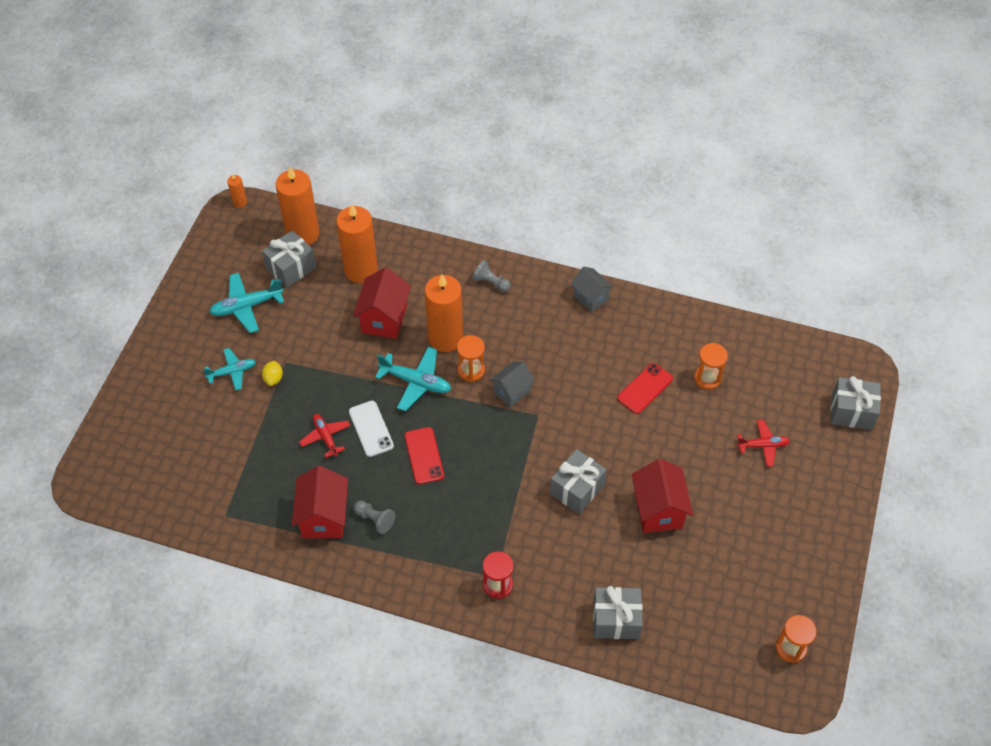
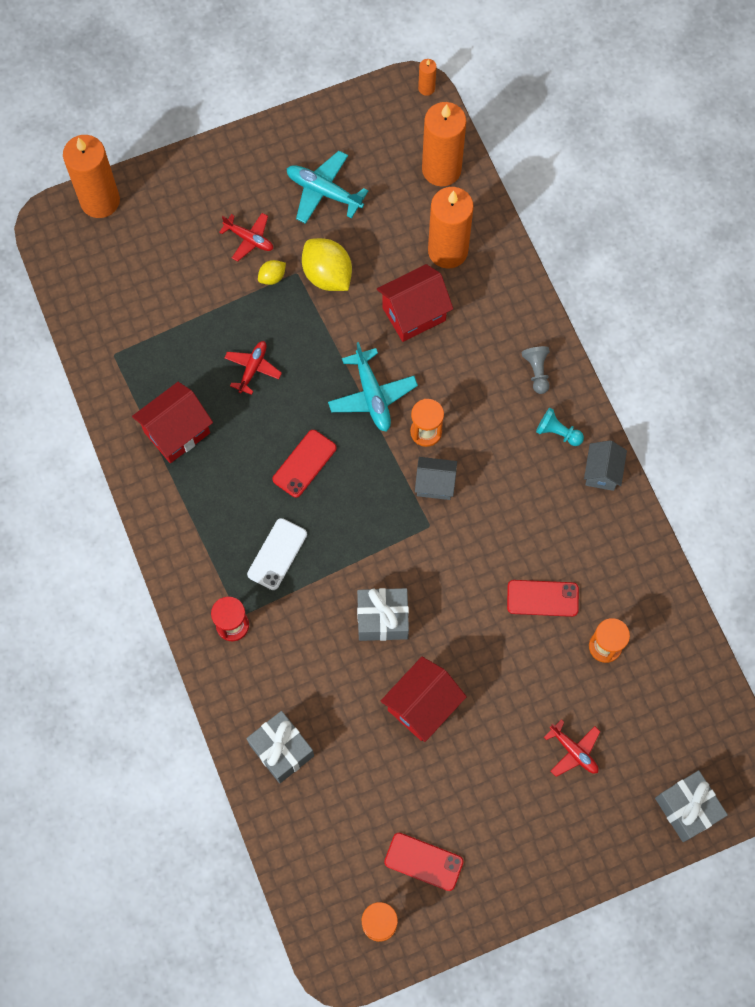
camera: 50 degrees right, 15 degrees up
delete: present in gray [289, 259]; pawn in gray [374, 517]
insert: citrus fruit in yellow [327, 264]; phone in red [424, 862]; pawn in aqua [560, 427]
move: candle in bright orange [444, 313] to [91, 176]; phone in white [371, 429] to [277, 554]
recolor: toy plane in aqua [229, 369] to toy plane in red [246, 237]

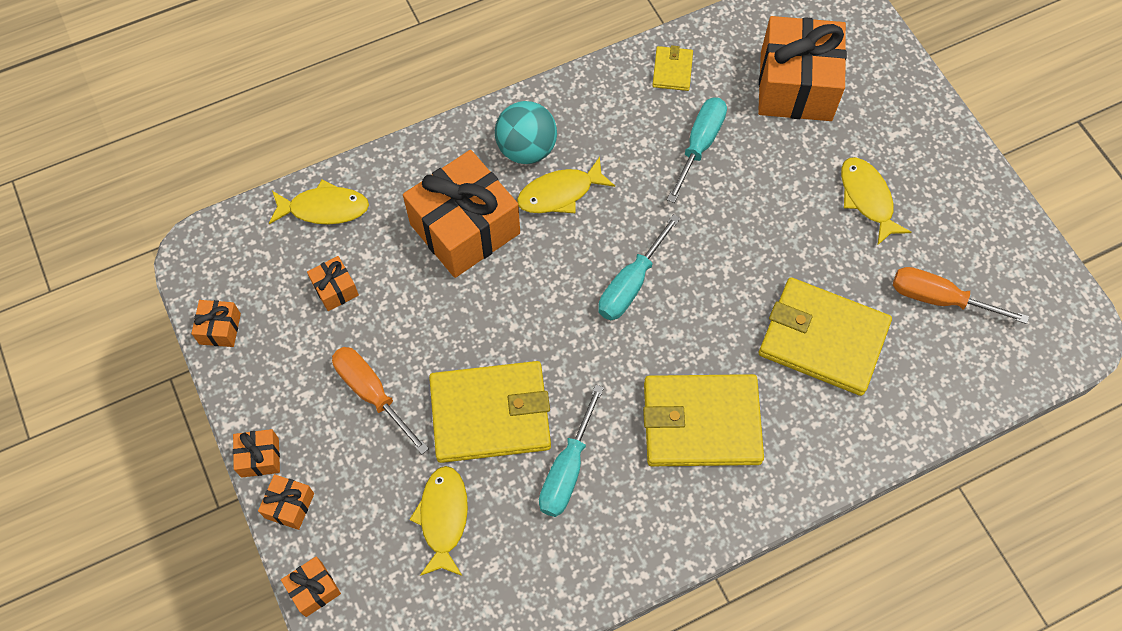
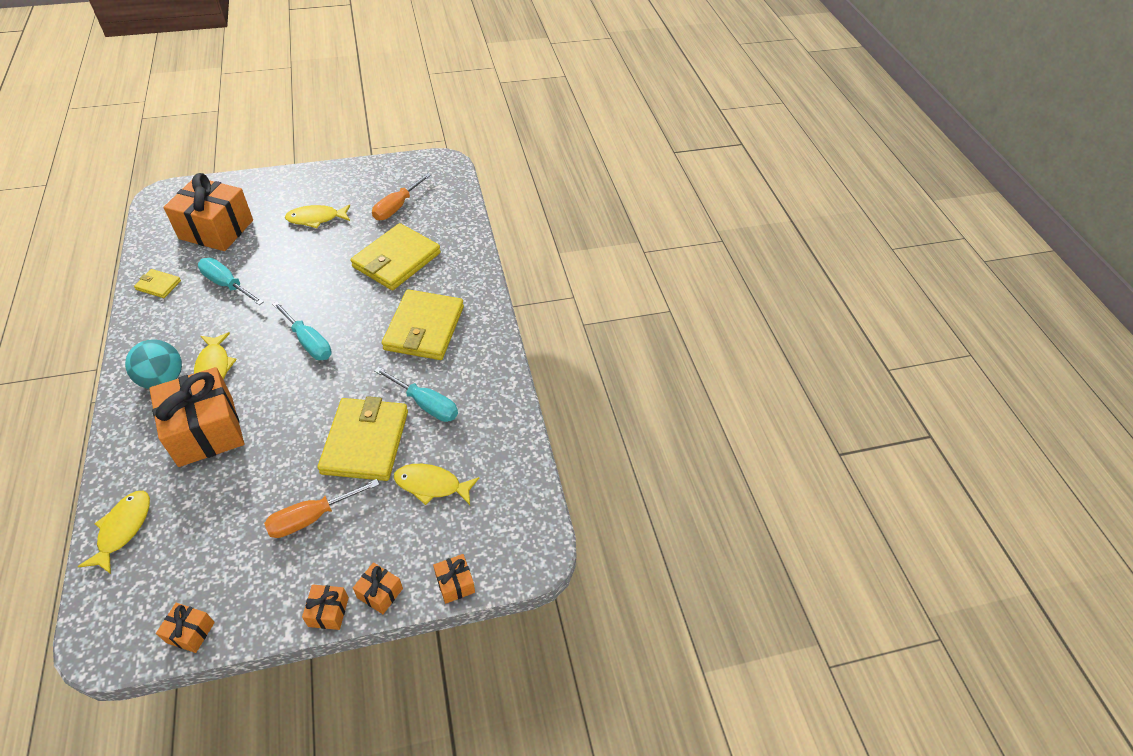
camera: 80 degrees left, 15 degrees down
delete: present in bright orange [333, 283]

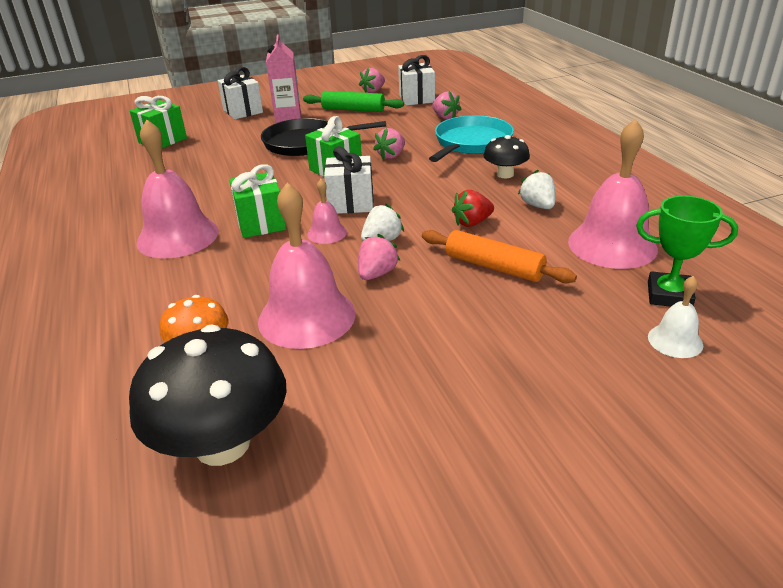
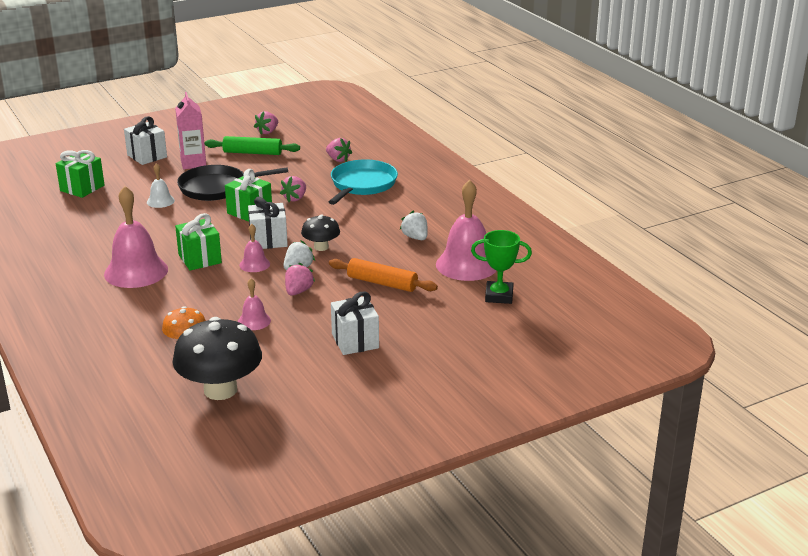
camera: 10 degrees left, 5 degrees down
delete: berry in red [473, 208]
move: hand bell in white [675, 317] to [161, 185]; mushroom in jet-black [506, 156] to [320, 232]; present in white [416, 80] to [355, 323]
resize: hand bell in rose-pink [307, 265] = [254, 304] x0.49

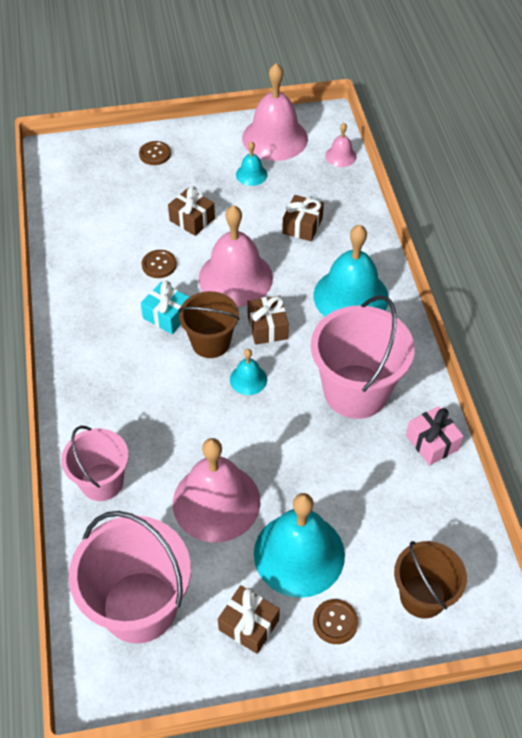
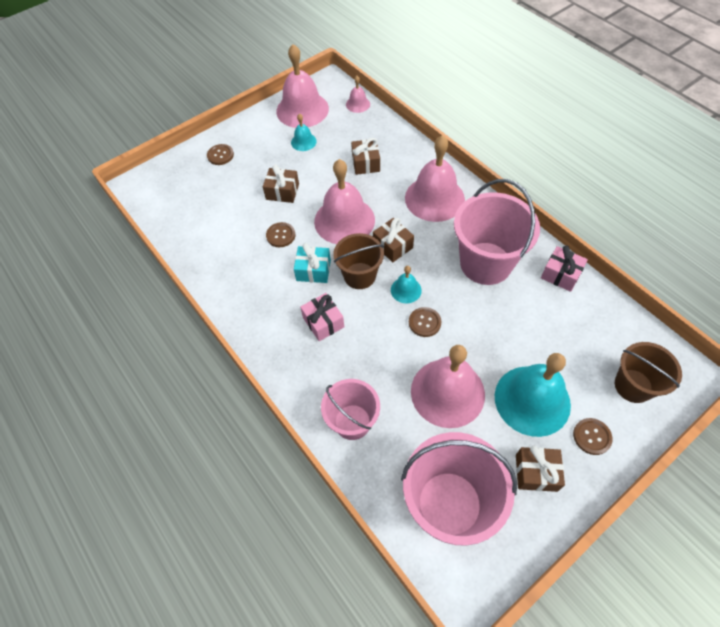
camera: 25 degrees left, 5 degrees up
insert: present in rose-pink [322, 317]; button in dark brown [425, 322]
recolor: hand bell in aqua [351, 271] to hand bell in rose-pink [435, 178]

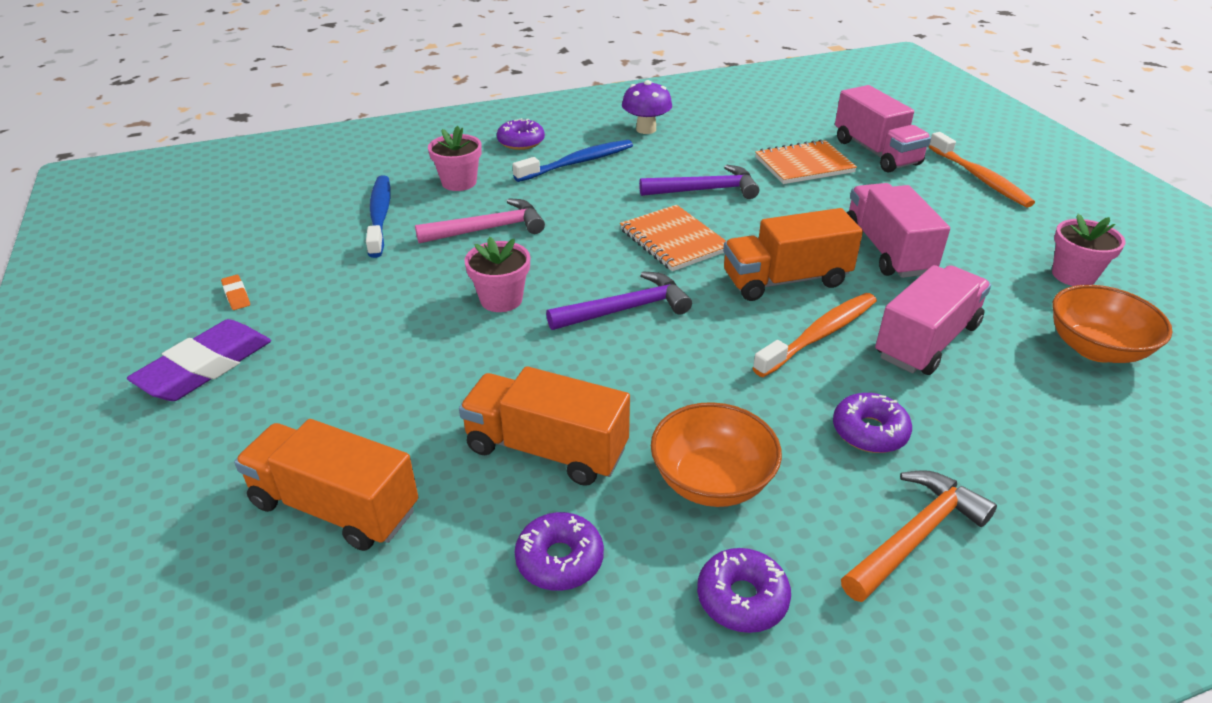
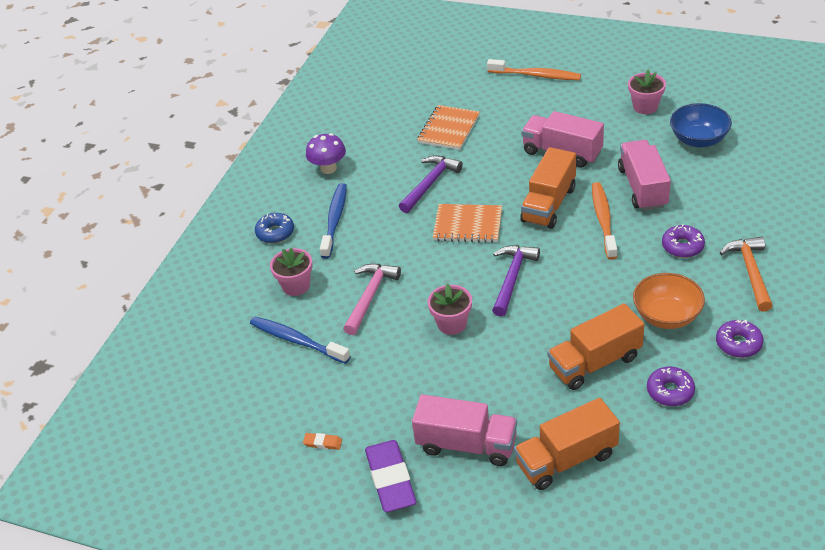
camera: 45 degrees left, 5 degrees up
move: lorry in rose-pink [883, 129] to [464, 430]
recolor: glazed donut in violet [521, 134] to glazed donut in cobalt [274, 228]; deep dish in bright orange [1112, 324] to deep dish in cobalt [701, 125]

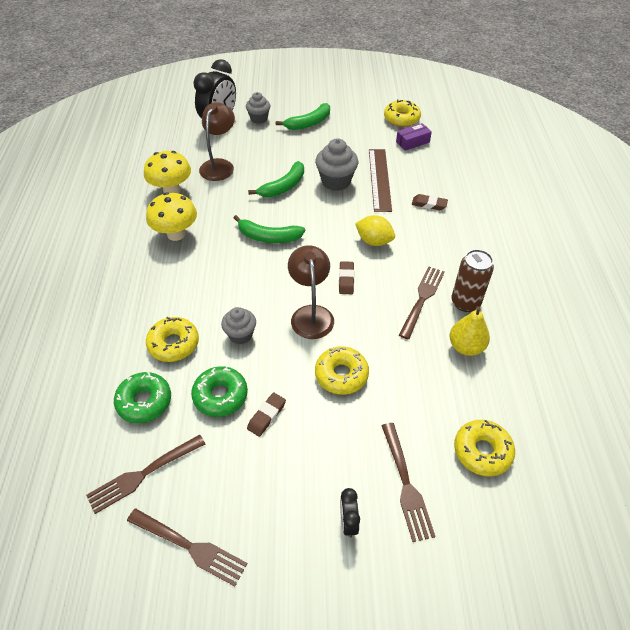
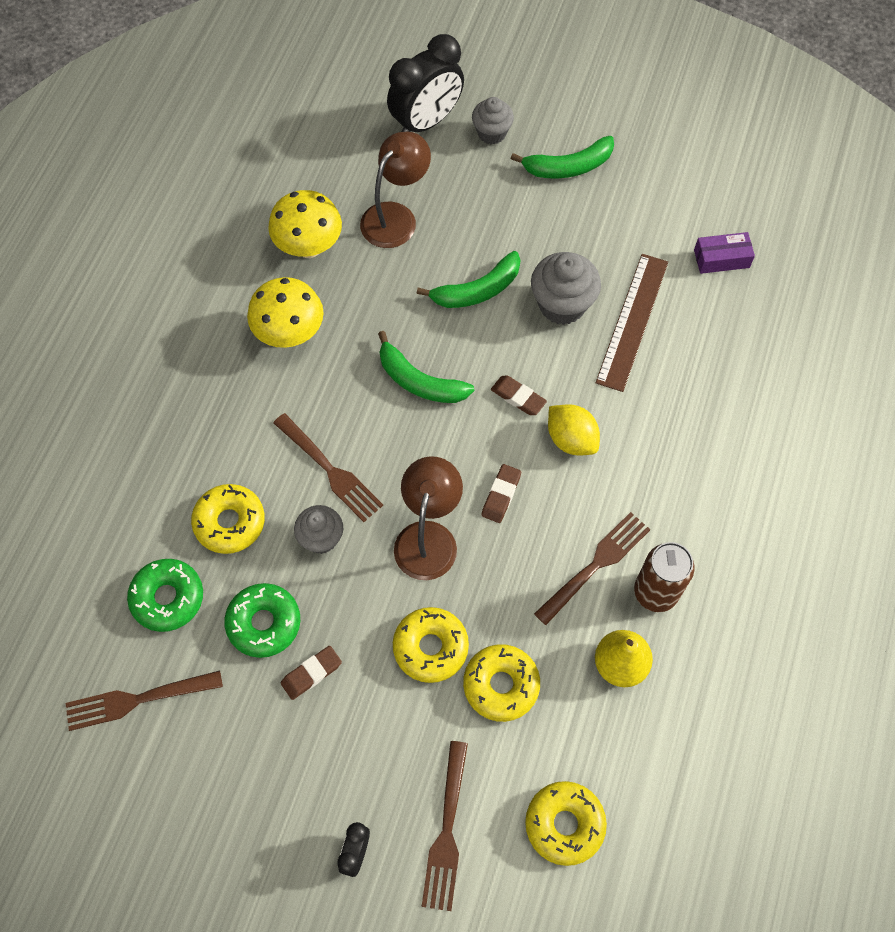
camera: 20 degrees right, 15 degrees up
move: table fork in dark brown [187, 547] to [328, 467]; glazed donut in yellow [402, 113] to [501, 683]; gum eraser in dark brown [430, 202] to [519, 395]

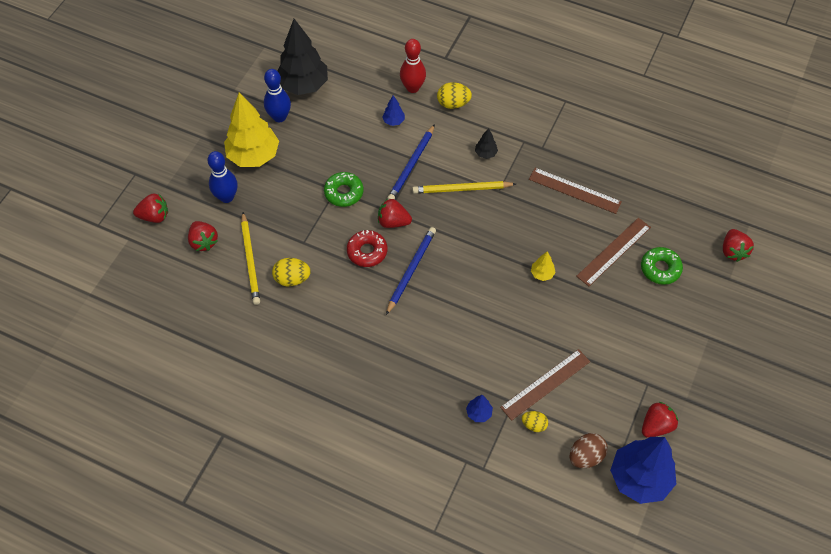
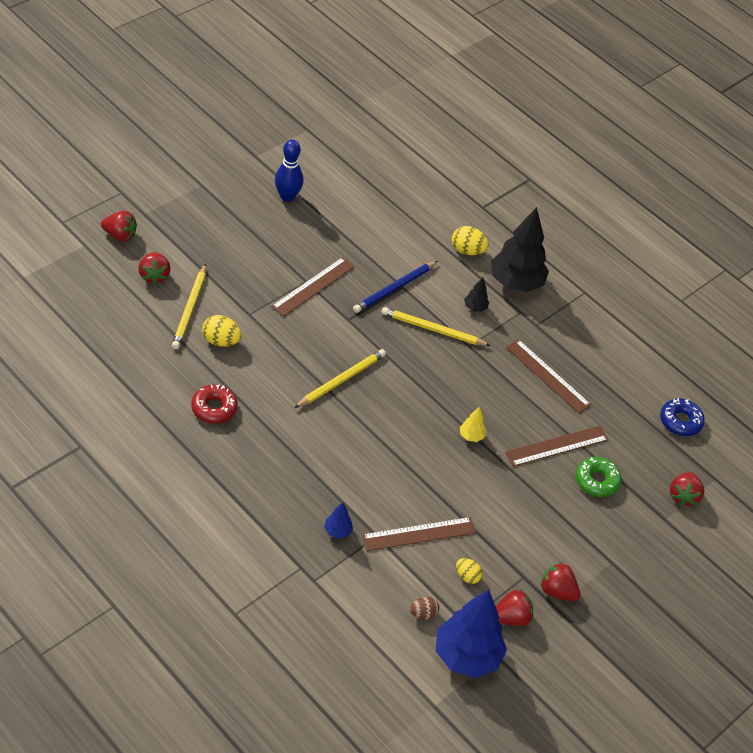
camera: 15 degrees right, 10 degrees down
delete: skittle in cobalt [222, 177]; toy tree in yellow [251, 129]; toy tree in cobalt [393, 110]; skittle in red [413, 66]
insert: glazed donut in cobalt [682, 417]
move: glazed donut in red [367, 248] to [214, 404]; egg in yellow [535, 421] to [469, 571]; toy tree in jet-black [303, 57] to [520, 249]; berry in red [395, 213] to [560, 581]
replace: glazed donut in green [343, 189] to ruler in dark brown [313, 287]
recolor: wooden pencil in cobalt [411, 271] to wooden pencil in yellow [340, 378]
resize: egg in dark brown [589, 450] = [424, 608] x0.65

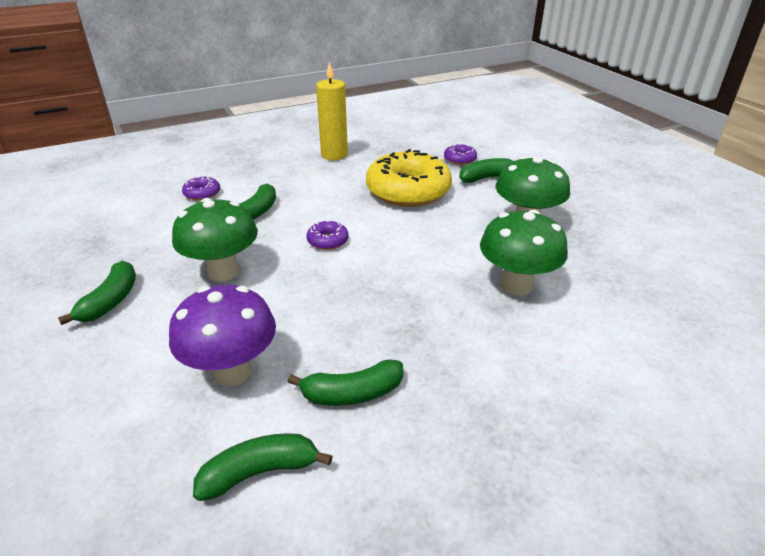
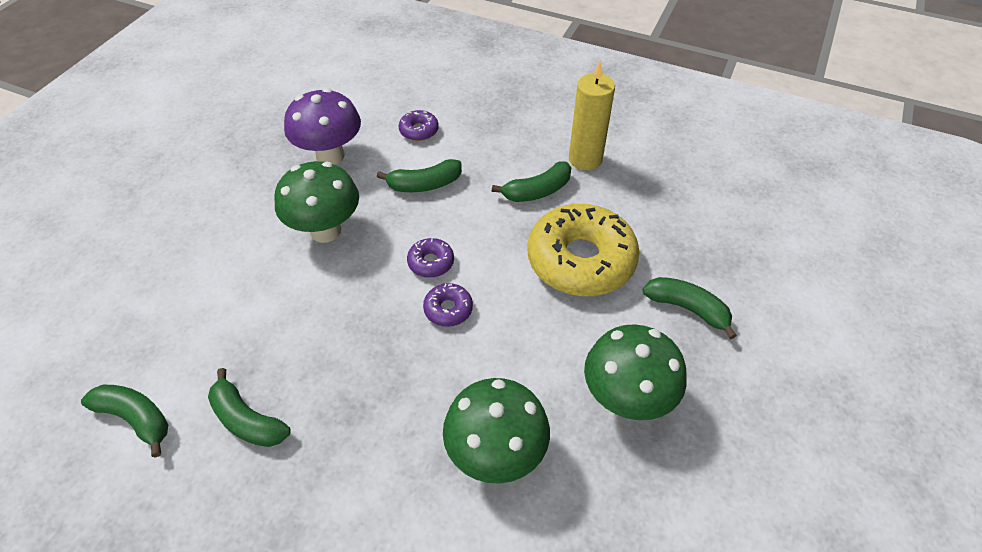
camera: 50 degrees right, 15 degrees up
move: mushroom in violet [222, 335] to [322, 126]; glazed donut in violet [460, 154] to [448, 305]; banana in green [97, 293] to [531, 182]

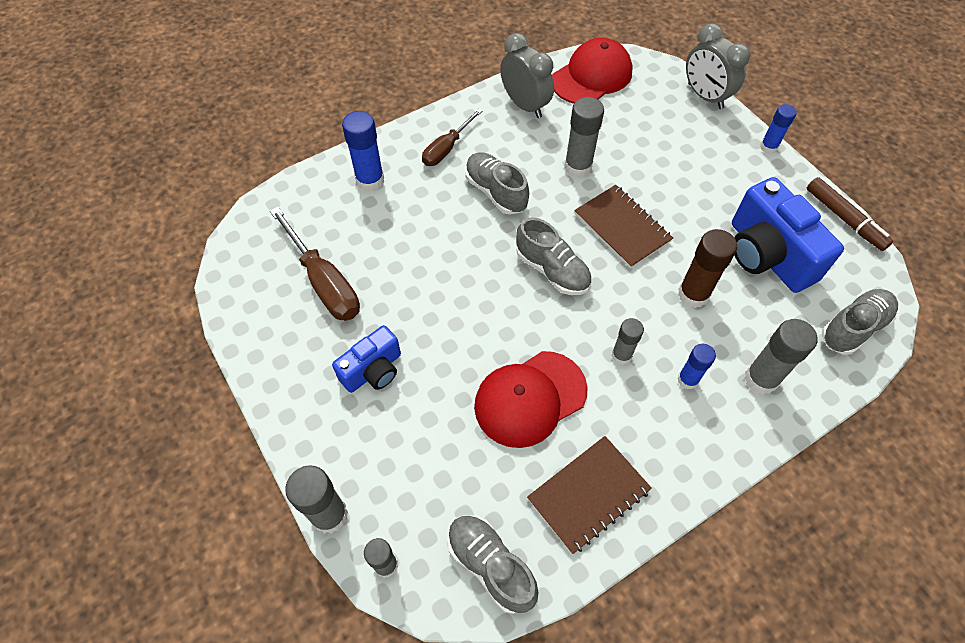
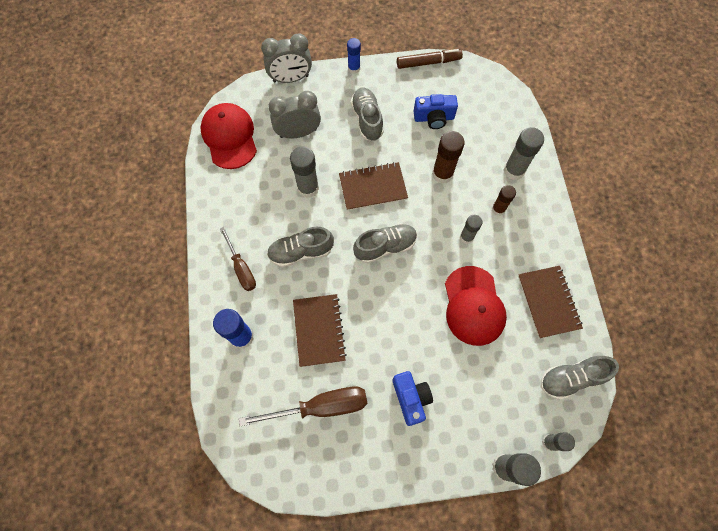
camera: 65 degrees left, 10 degrees up
insert: notebook in dark brown [320, 330]
move: bedside clock in gray [527, 75] to [295, 114]; sneaker in gray [860, 322] to [367, 114]
recolor: stick of glue in cobalt [696, 367] to stick of glue in dark brown [504, 200]
resize: photo camera in cobalt [788, 235] = [436, 111] x0.59

